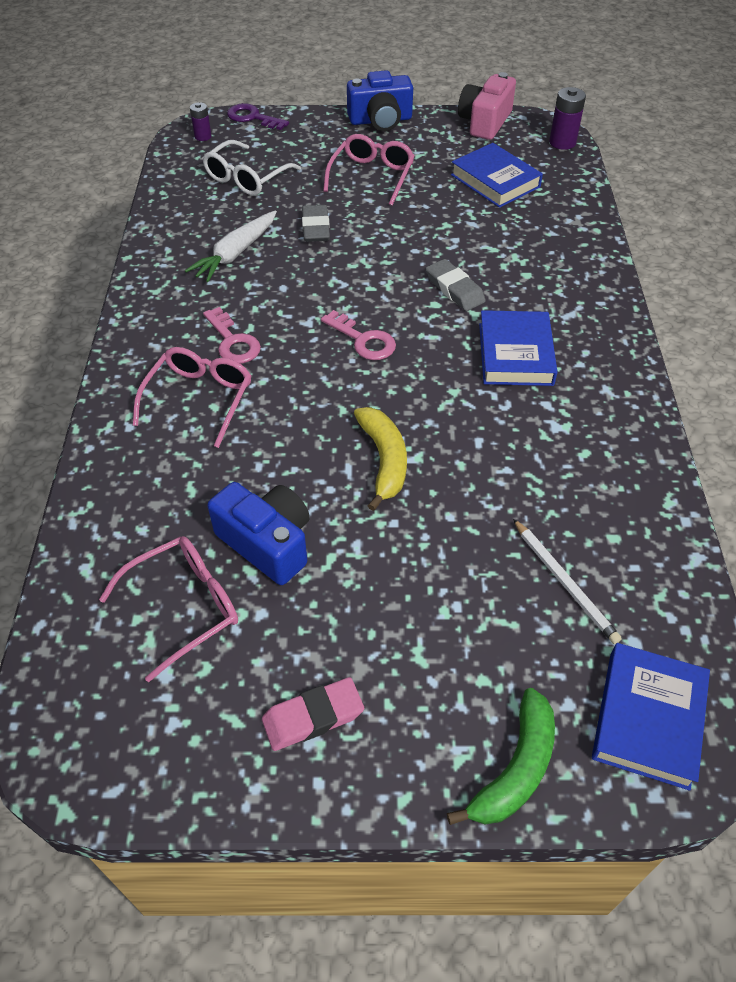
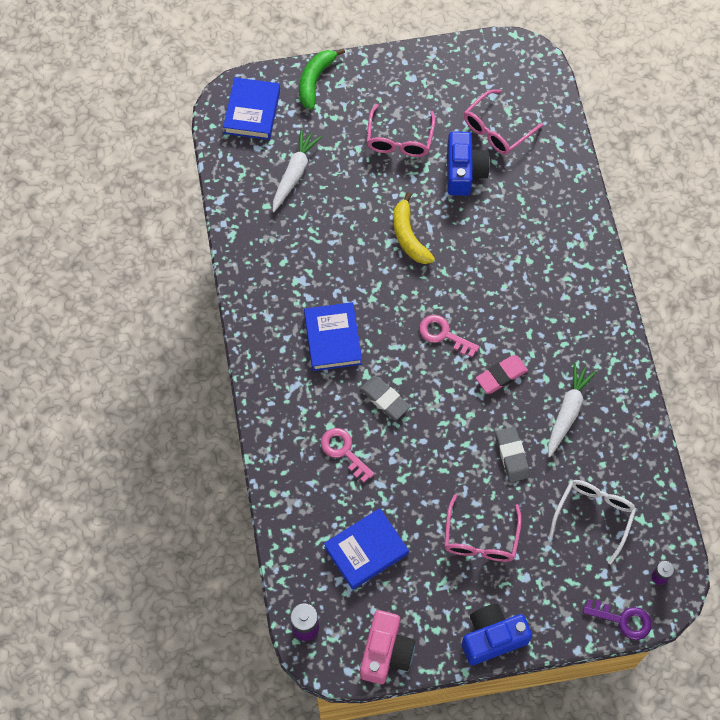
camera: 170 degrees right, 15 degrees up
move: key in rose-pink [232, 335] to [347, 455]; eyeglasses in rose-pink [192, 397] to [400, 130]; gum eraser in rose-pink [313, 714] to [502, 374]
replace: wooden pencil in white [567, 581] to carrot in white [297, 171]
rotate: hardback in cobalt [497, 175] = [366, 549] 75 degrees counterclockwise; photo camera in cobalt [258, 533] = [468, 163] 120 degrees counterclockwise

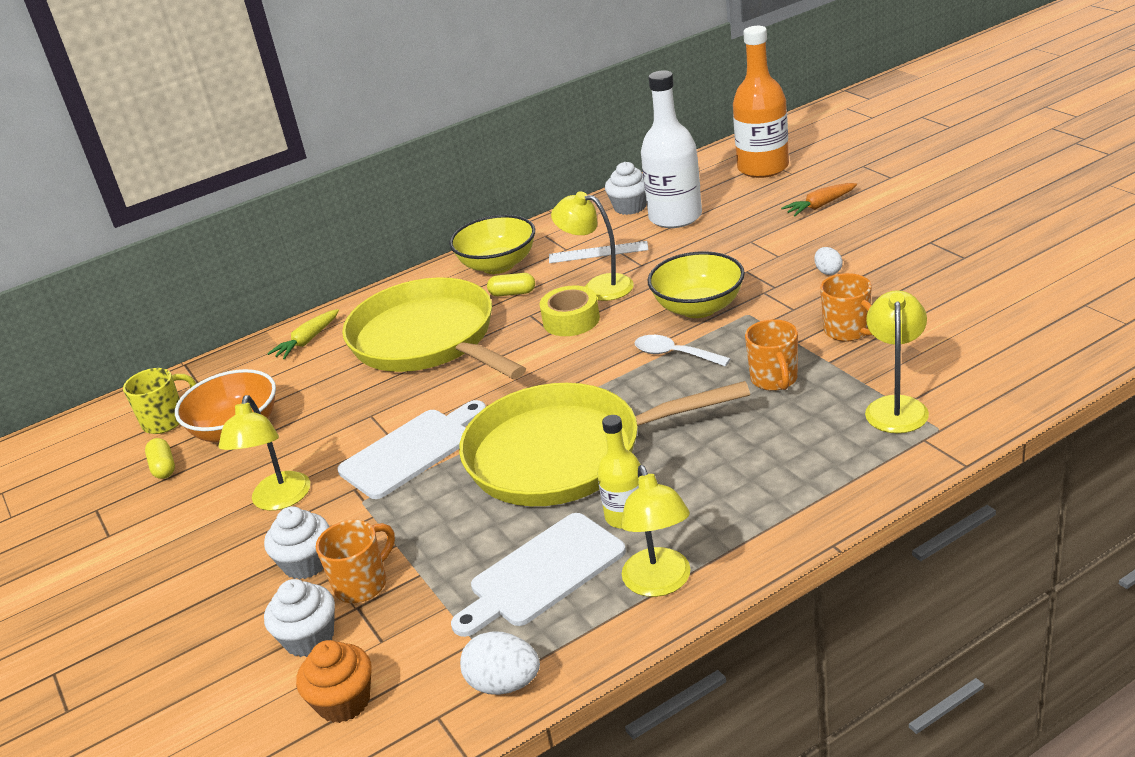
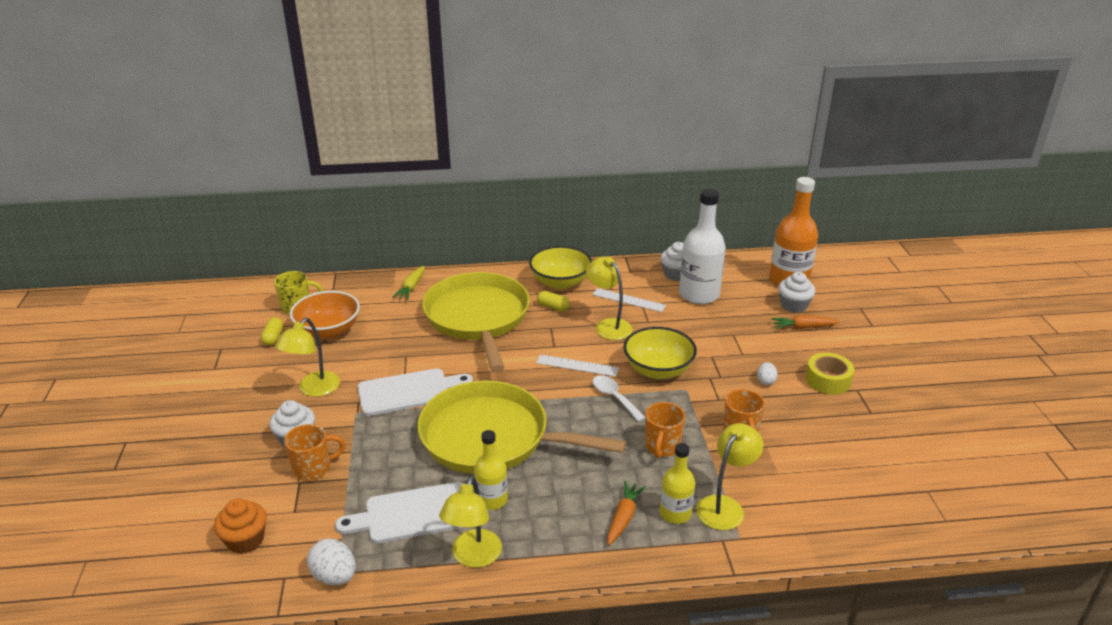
camera: 20 degrees right, 0 degrees up
insert: ruler in white [577, 365]; carrot in bright orange [626, 513]; bottle in yellow [677, 483]
move: cupcake in white [299, 618] to [796, 292]; roll of tape in yellow [569, 311] to [829, 374]
rotate: carrot in yellow [303, 334] = [408, 283] 45 degrees counterclockwise

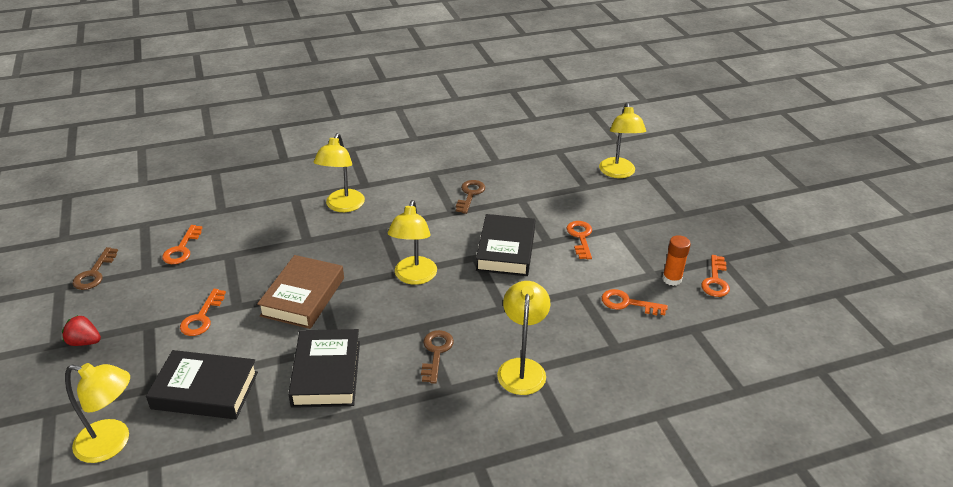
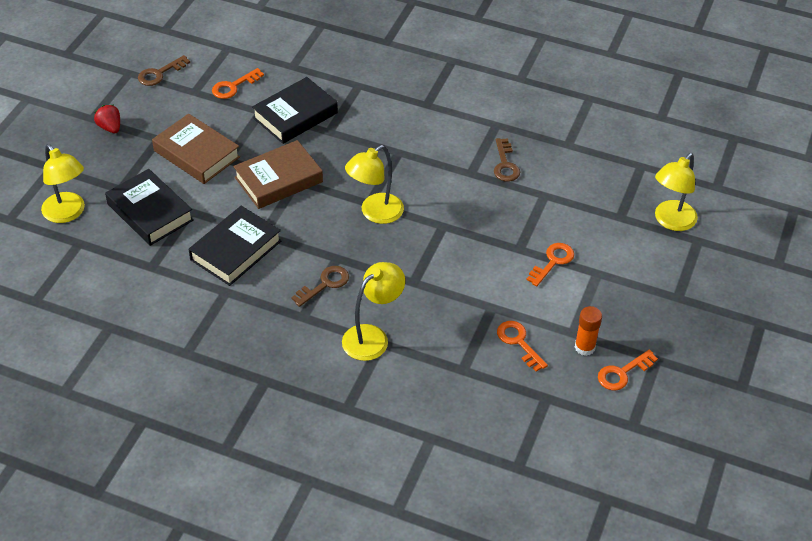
camera: 40 degrees right, 10 degrees up
delete: lamp in yellow [339, 172]
move: hardback in jet-black [505, 245] to [295, 110]
replace: key in bright orange [203, 312] to hardback in dark brown [196, 149]
rotate: key in dark brown [470, 197] = [507, 160] 120 degrees clockwise

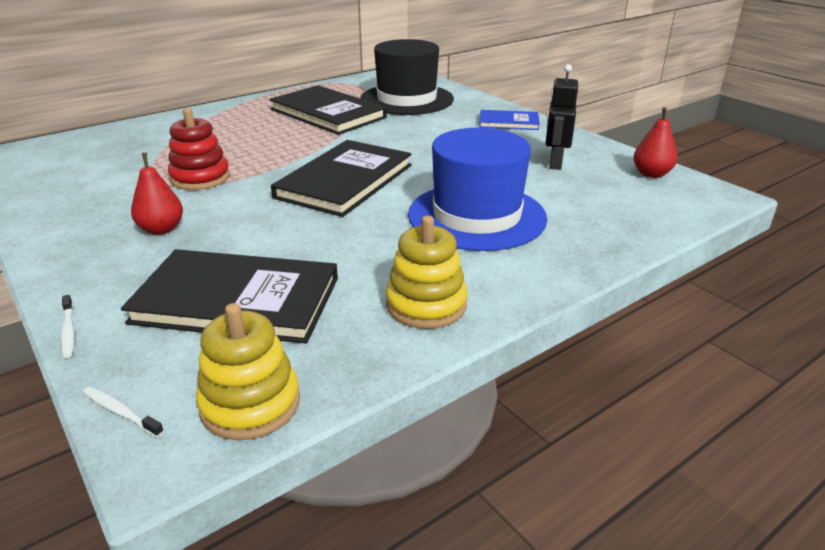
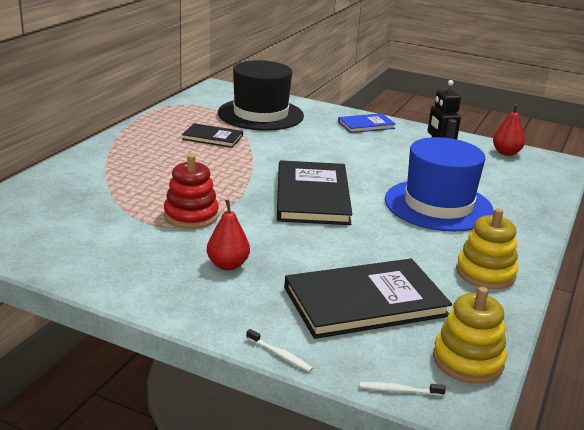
camera: 30 degrees left, 5 degrees down
resize: hardback in jet-black [328, 110] = [212, 135] x0.54

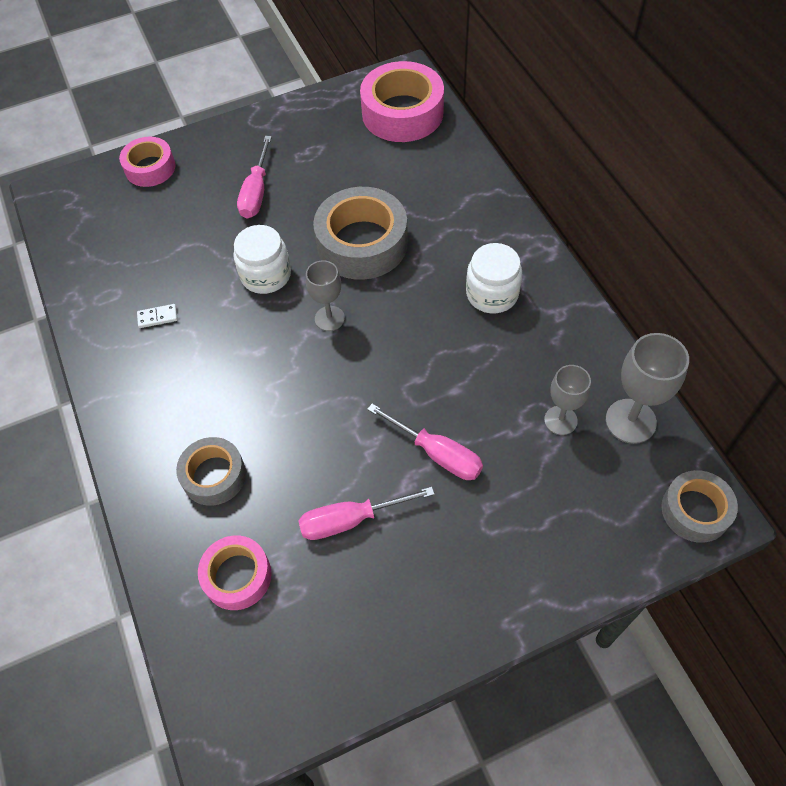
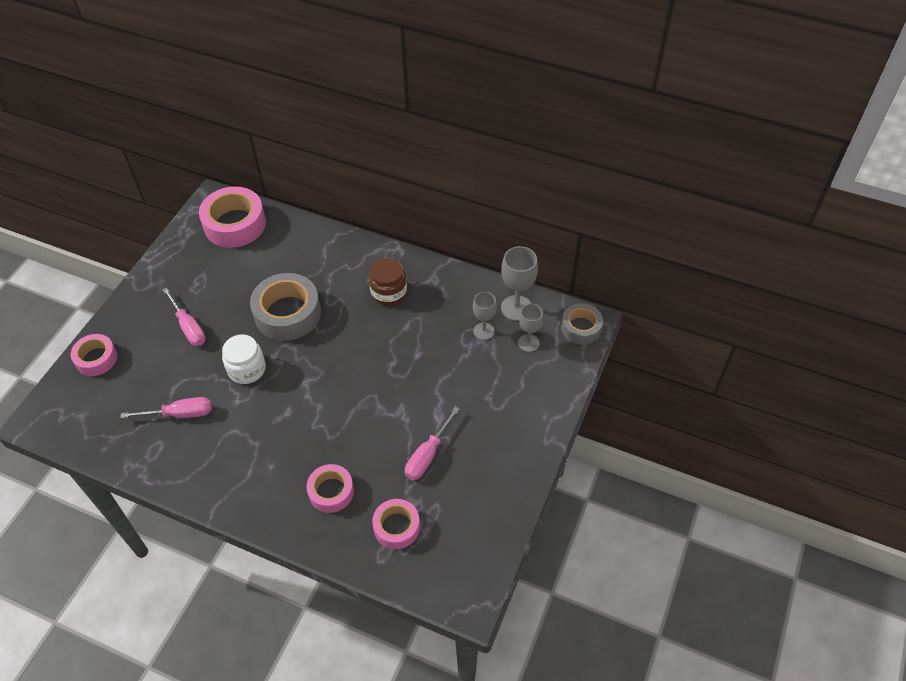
camera: 45 degrees left, 5 degrees down
delete: domino in white [157, 316]
move: hand screwdriver in rose-pink [425, 441] to [166, 407]; chalice in gray [325, 295] to [531, 327]
recolor: roll of tape in gray [211, 471] to roll of tape in rose-pink [330, 488]; jam jar in white [494, 278] to jam jar in dark brown [388, 282]

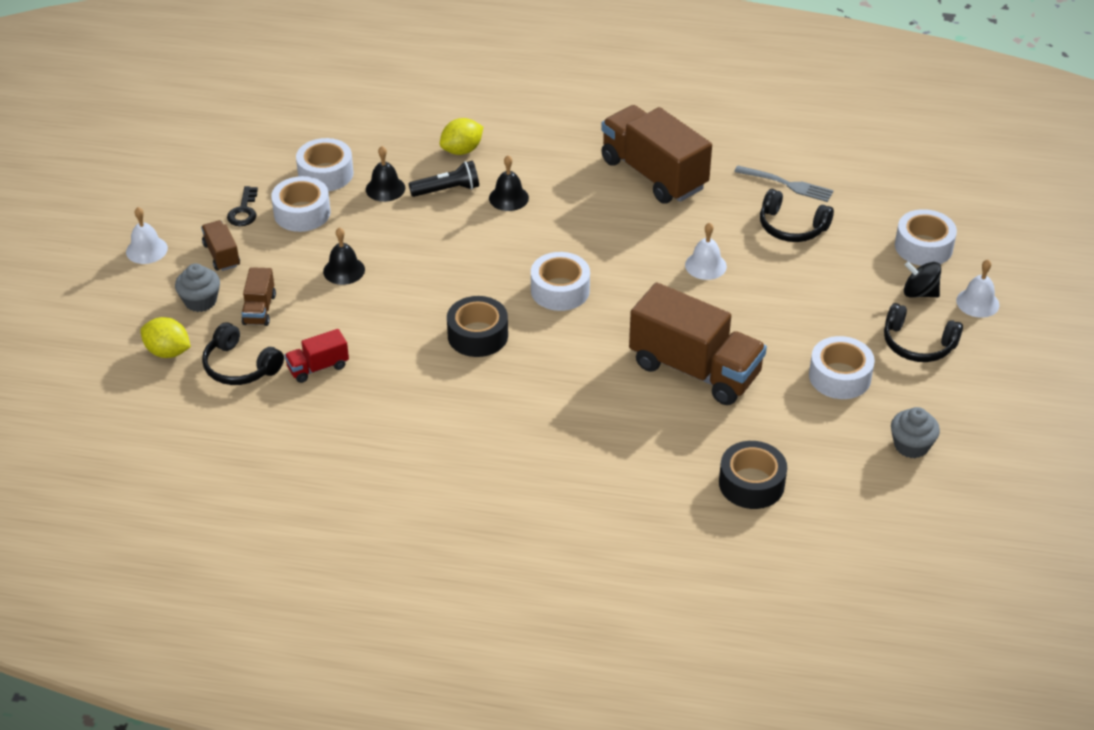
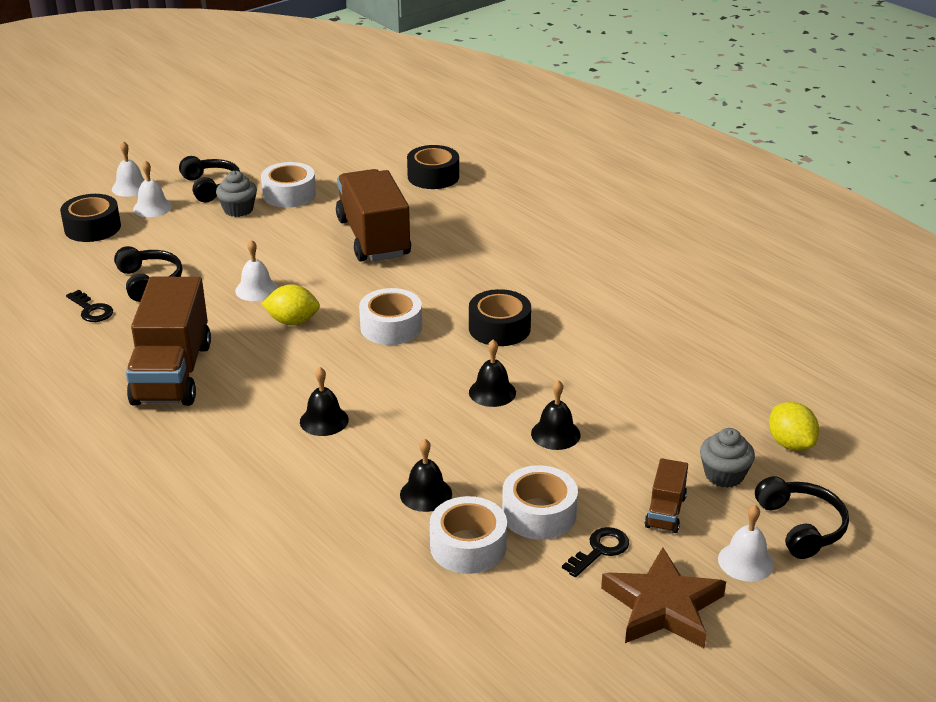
camera: 140 degrees left, 10 degrees down
delete: lorry in dark brown [258, 296]; lorry in red [316, 356]; pocket torch in jet-black [444, 179]
insert: hand bell in jet-black [492, 373]; five-pointed star in dark brown [663, 597]
move: cupcake in gray [915, 432] to [236, 194]; citrus fruit in yellow [461, 136] to [291, 304]; headset in jet-black [243, 353] to [802, 517]
replace: table fork in gray [784, 184] to key in jet-black [89, 306]; whirligig in jet-black [922, 280] to hand bell in white [152, 188]
recolor: roll of tape in white [926, 237] to roll of tape in jet-black [90, 218]

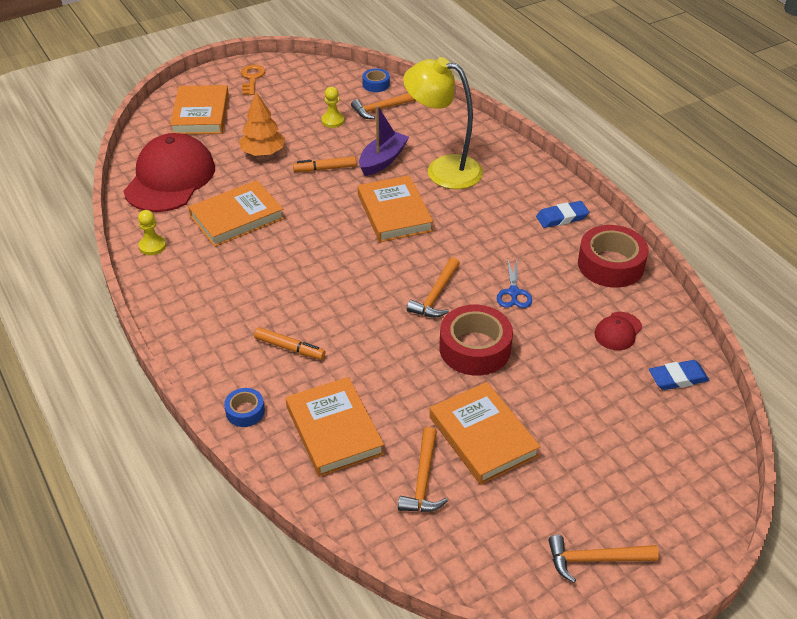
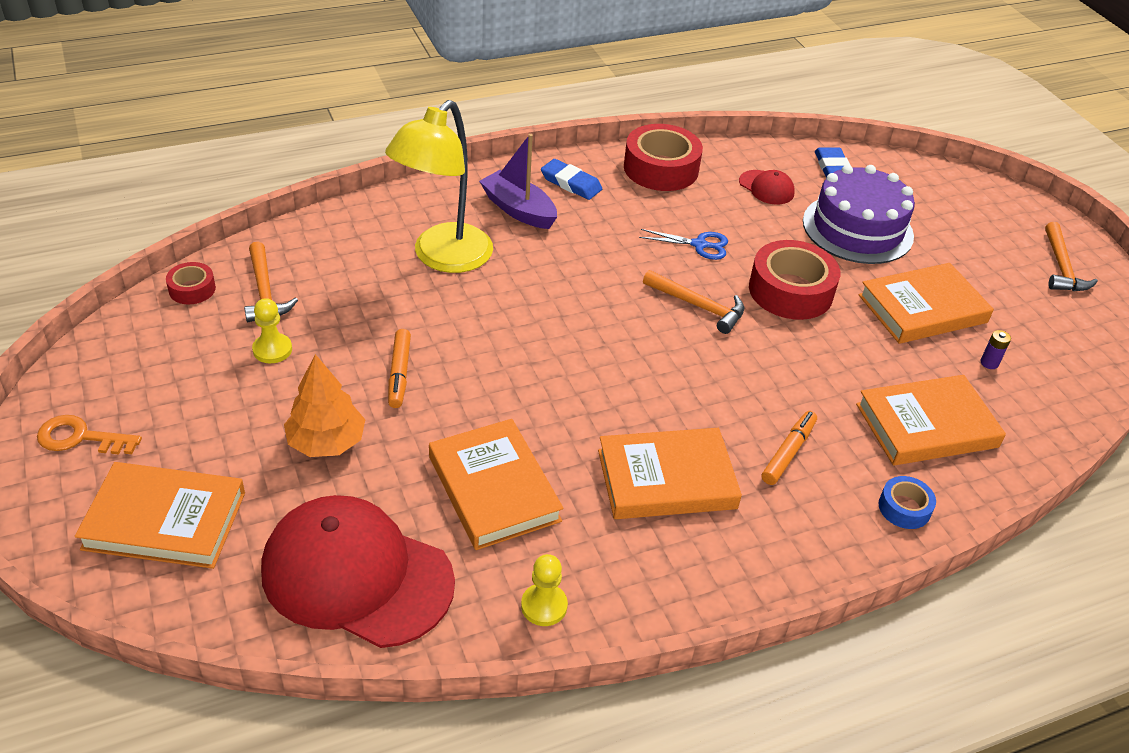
camera: 85 degrees left, 0 degrees up
insert: layer cake in violet [859, 214]
move: sailboat in violet [384, 140] to [518, 181]; hardback in bright orange [396, 208] to [670, 473]
replace: hammer in bright orange [423, 469] to power cell in violet [995, 349]
recolor: roll of tape in cobalt [376, 80] to roll of tape in red [191, 283]
rotate: gum eraser in cobalt [562, 214] = [571, 179] 45 degrees counterclockwise

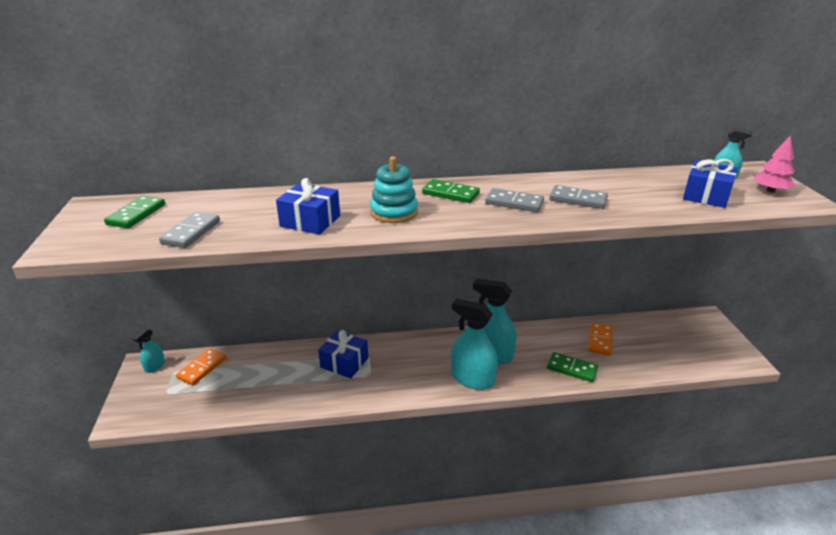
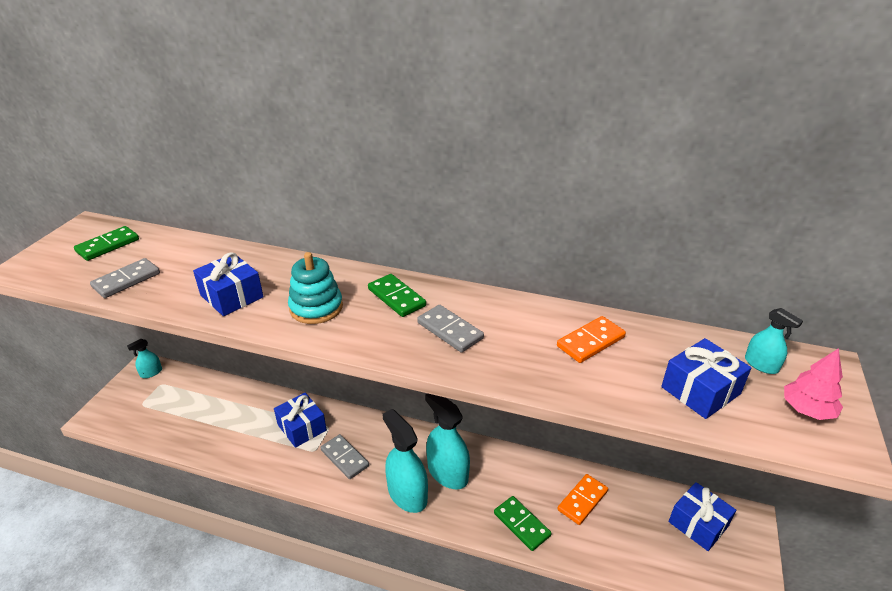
camera: 25 degrees right, 5 degrees up
insert: present in cobalt [702, 516]
move: domino in gray [578, 197] to [344, 456]; domino in bright orange [201, 367] to [591, 339]

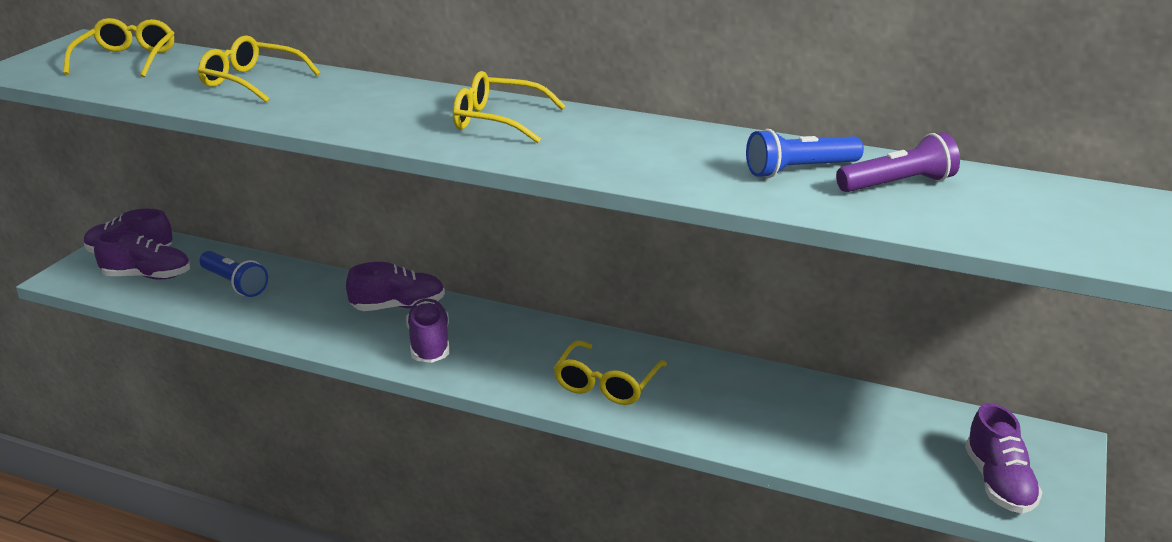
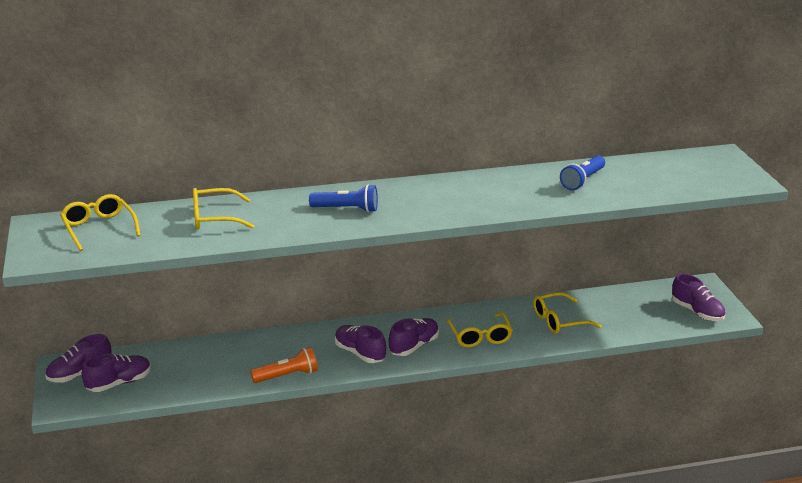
camera: 35 degrees left, 0 degrees up
delete: pocket torch in violet [898, 162]
insert: pocket torch in bright orange [284, 365]
move: pocket torch in cobalt [234, 274] to [343, 199]; sneaker in violet [395, 286] to [414, 337]; eyeglasses in yellow [509, 107] to [567, 313]

